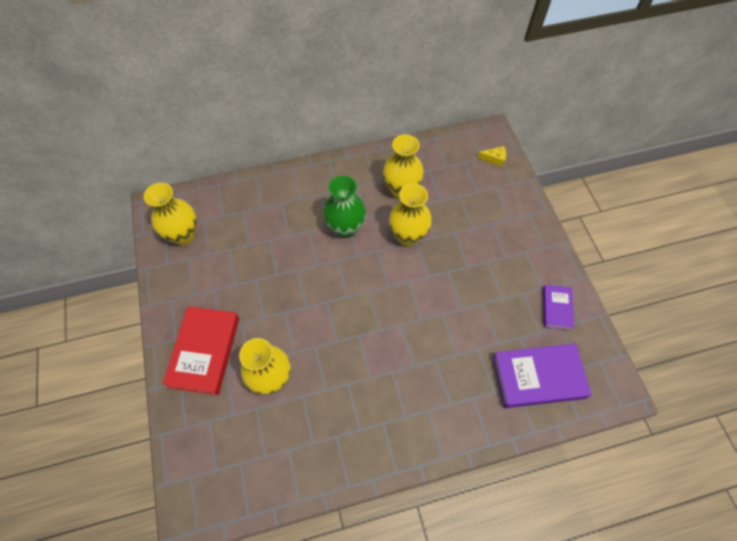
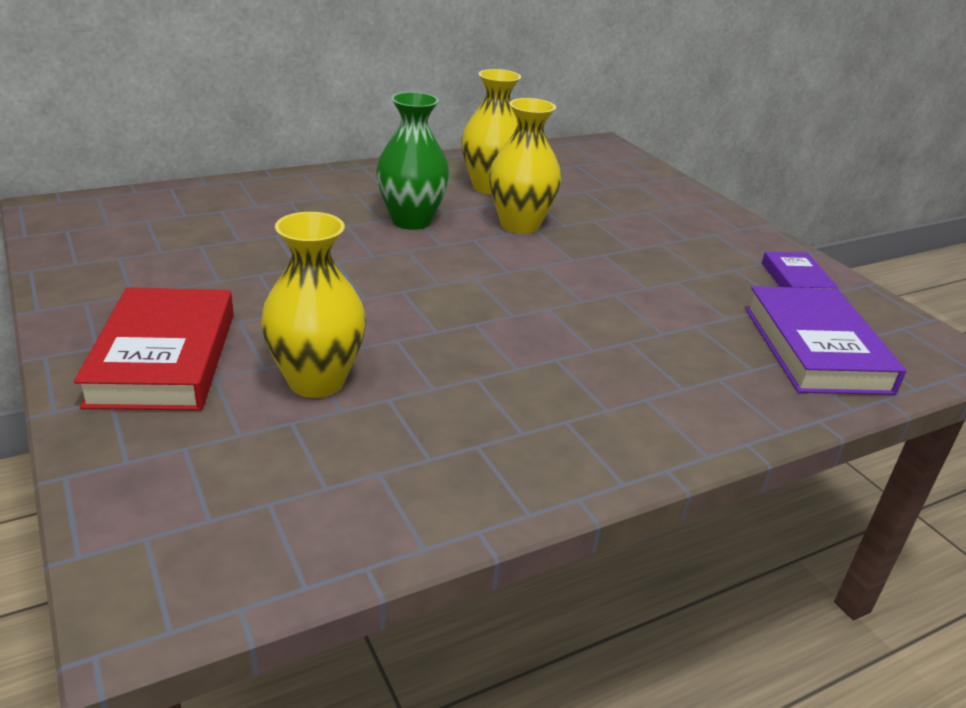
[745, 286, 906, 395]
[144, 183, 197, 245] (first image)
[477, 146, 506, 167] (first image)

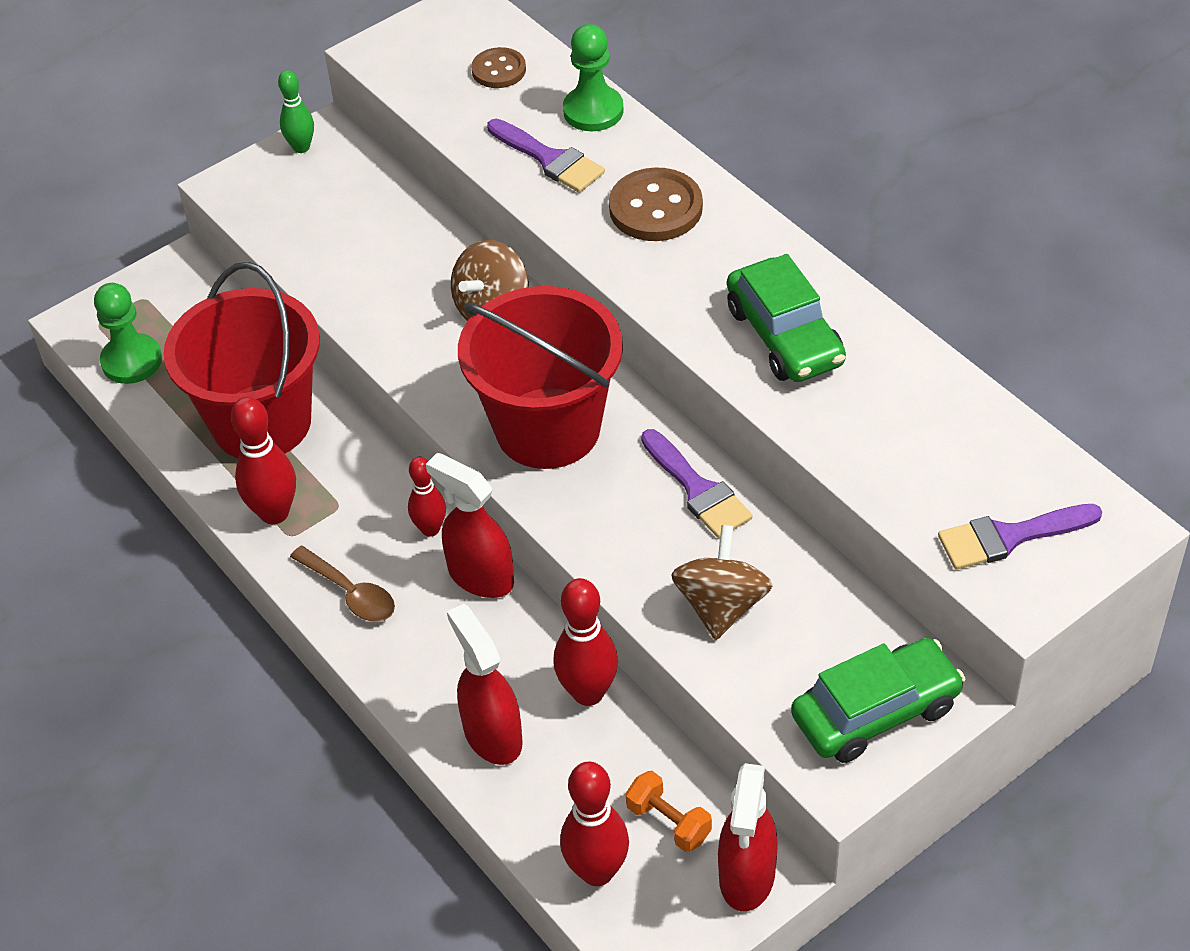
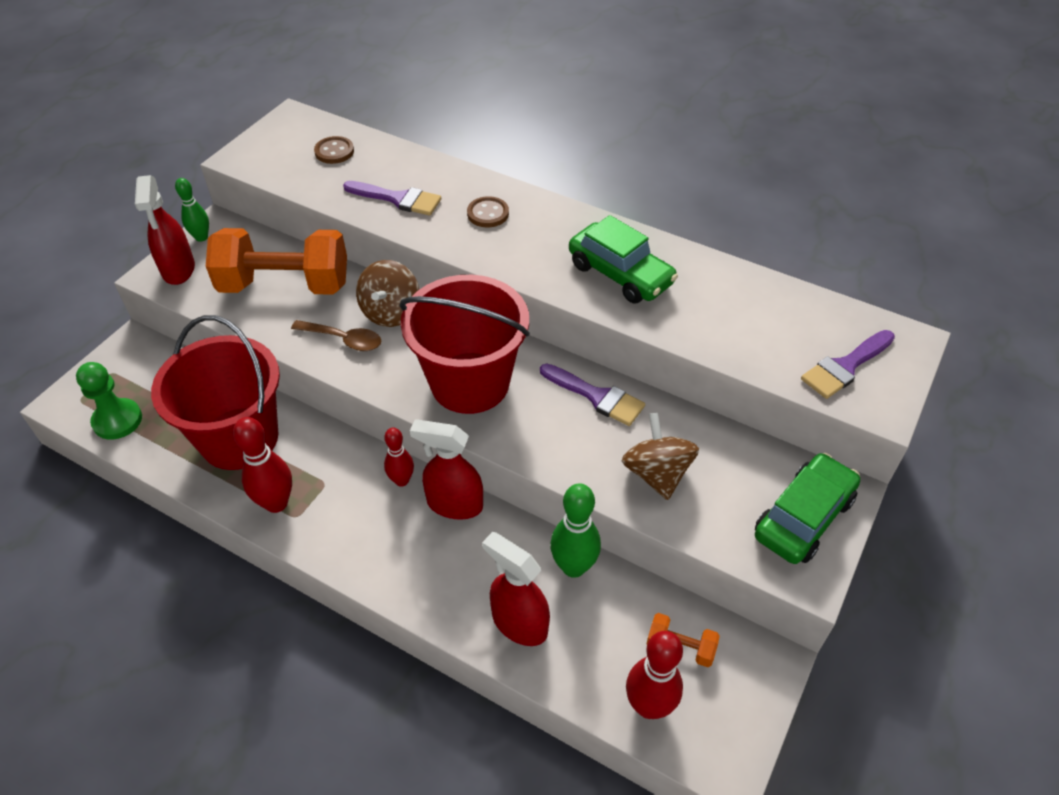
[135, 175, 195, 285]
[206, 228, 347, 295]
[291, 320, 381, 351]
[467, 196, 509, 228]
[550, 483, 601, 578]
[563, 24, 624, 131] (first image)

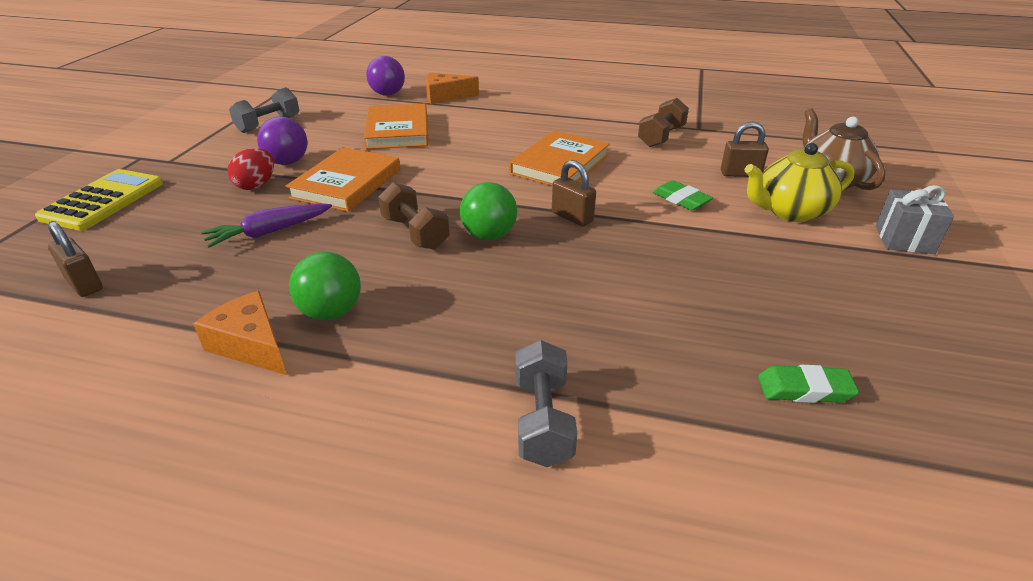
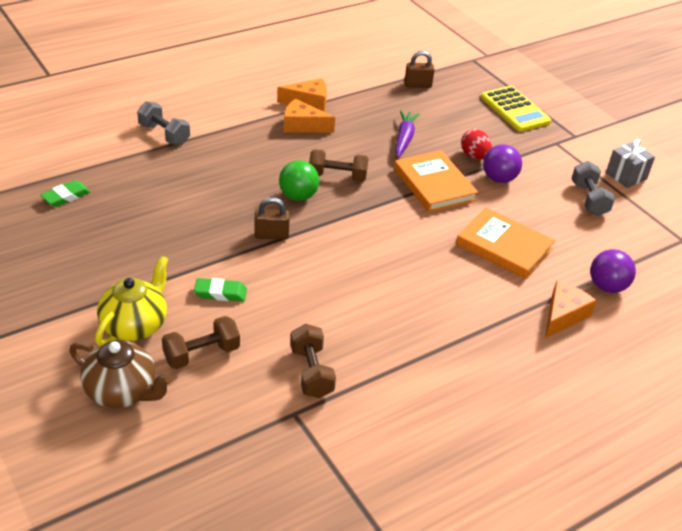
[162, 316, 240, 369]
[284, 99, 335, 133]
[606, 139, 655, 188]
[509, 130, 610, 186] (first image)

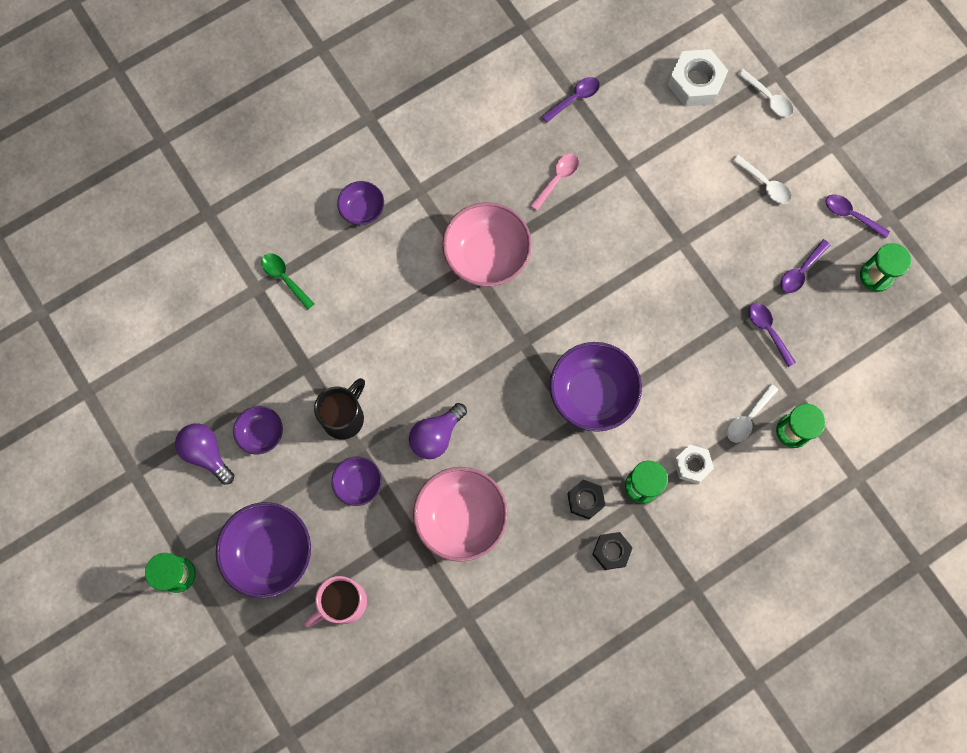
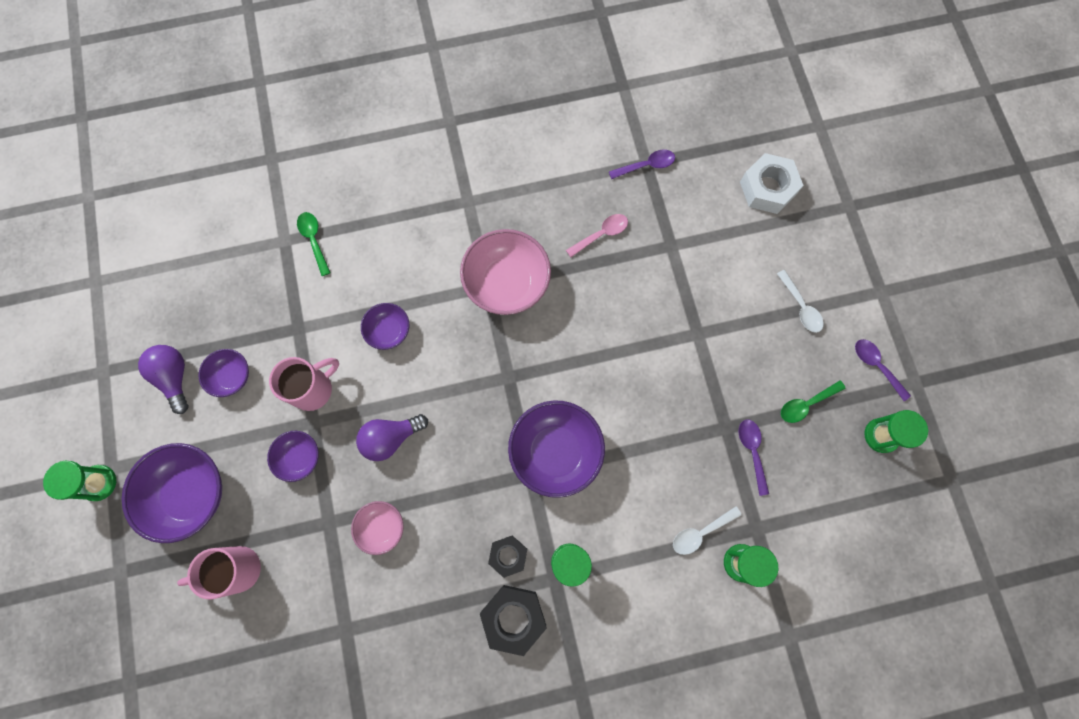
[269, 357, 339, 411]
[351, 501, 404, 555]
[361, 303, 409, 350]
[480, 585, 546, 656]
[781, 380, 846, 423]
[674, 444, 714, 484] (first image)
[737, 69, 794, 117] (first image)

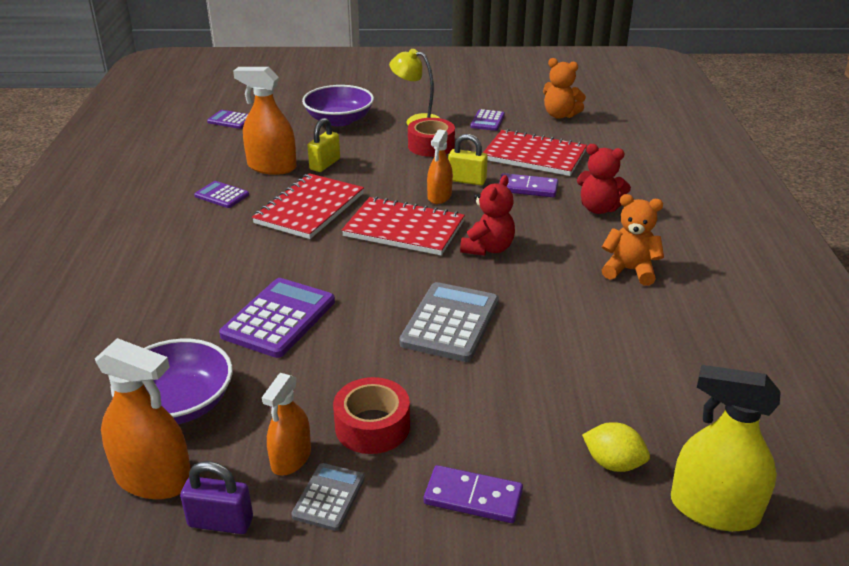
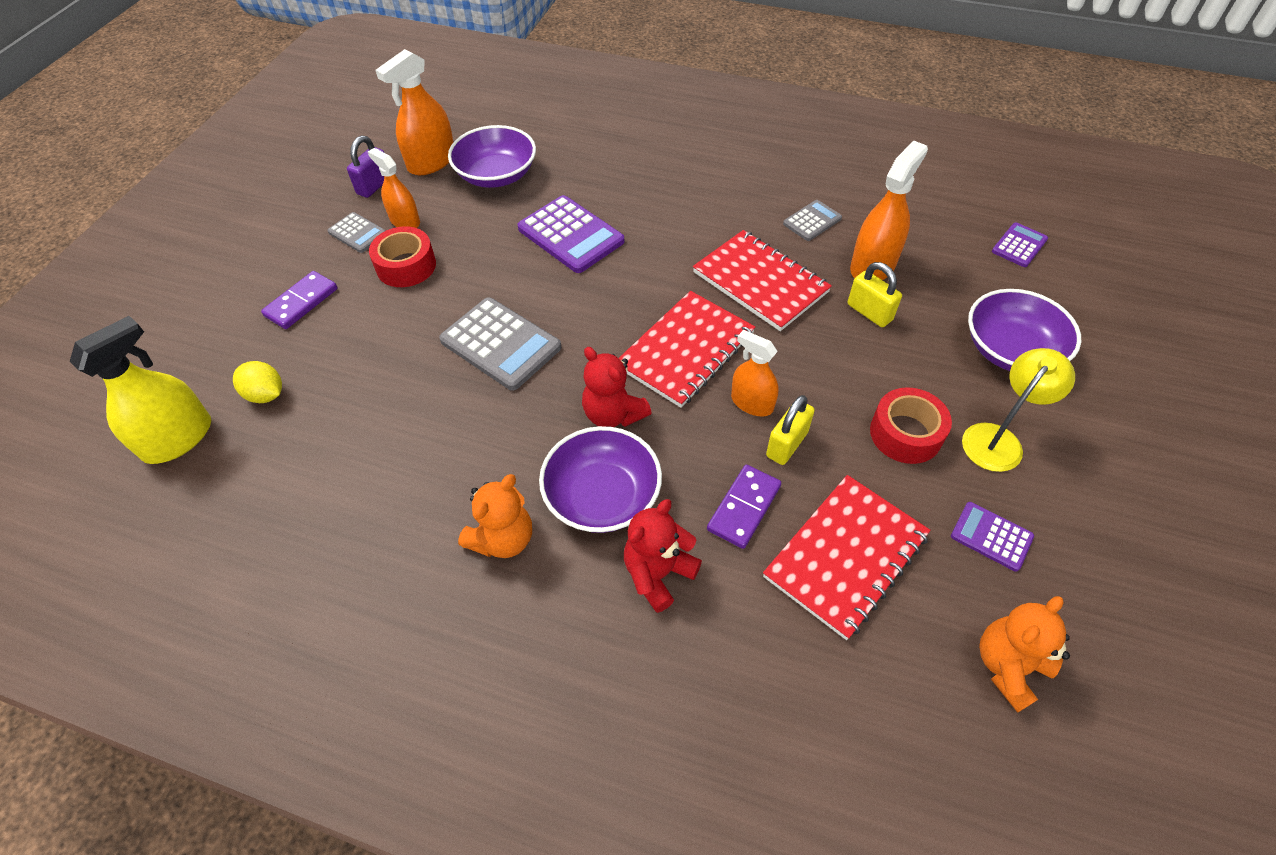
[233, 361, 282, 403]
[539, 426, 662, 533]
[783, 200, 842, 241]

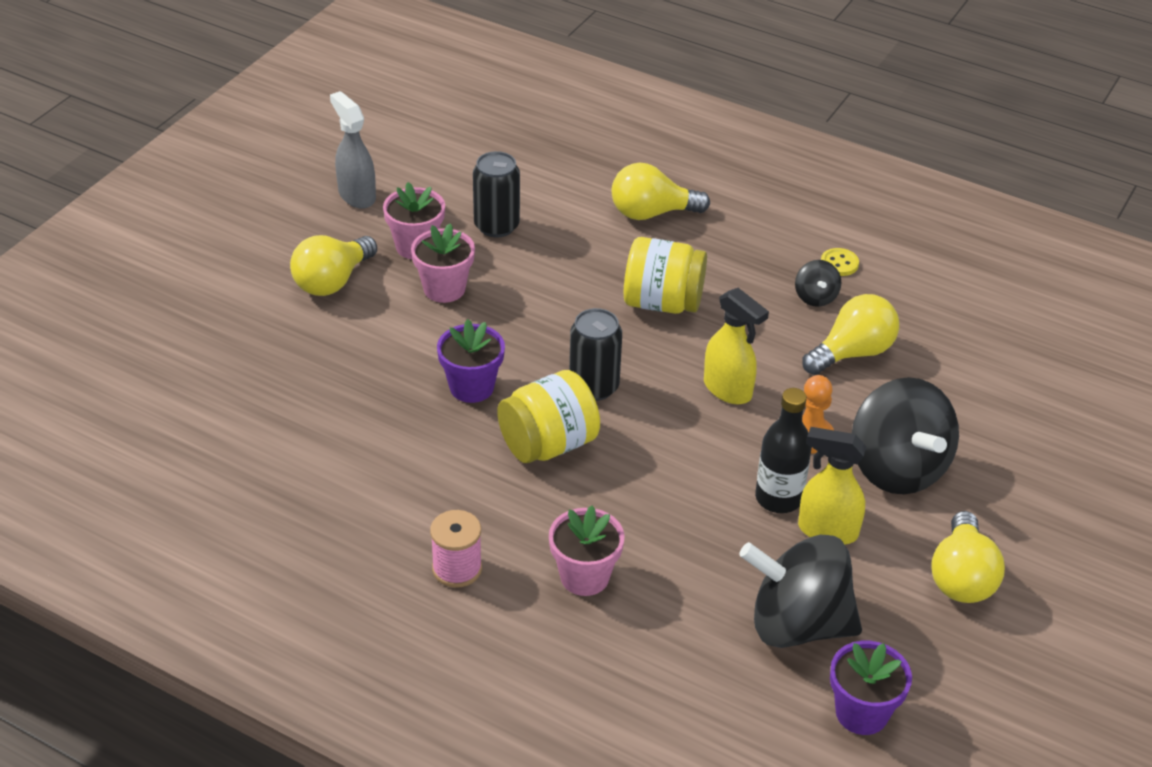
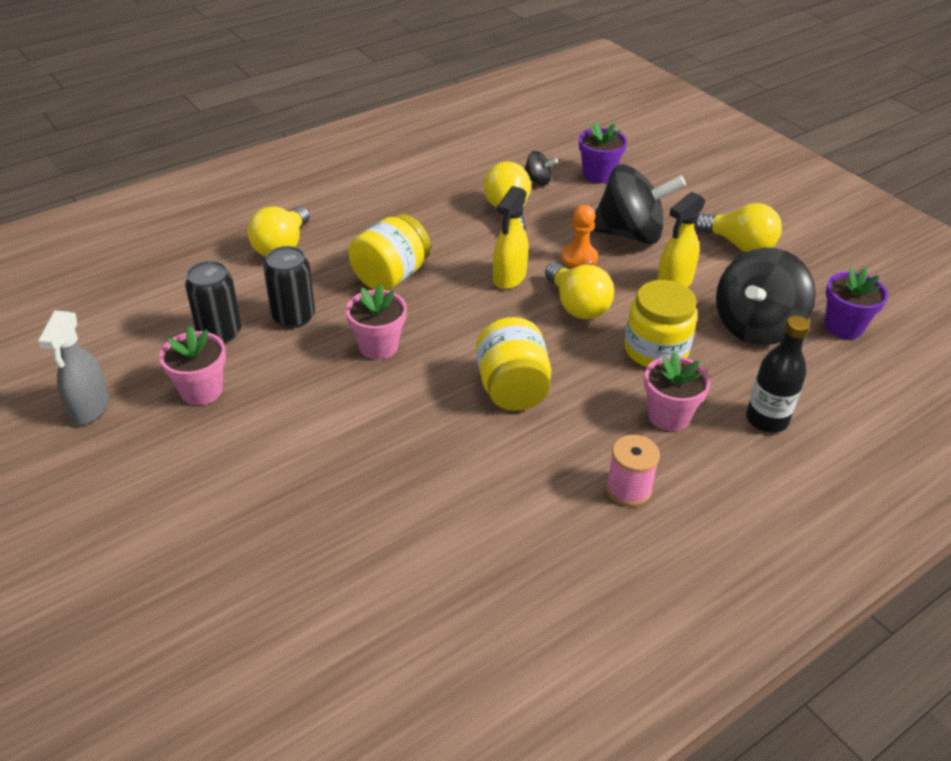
[38, 311, 109, 425]
[263, 246, 315, 328]
[346, 284, 407, 360]
[493, 186, 529, 289]
[524, 151, 558, 185]
[545, 263, 614, 319]
[579, 122, 627, 183]
[625, 280, 698, 367]
[746, 316, 810, 433]
[821, 248, 859, 276] (first image)

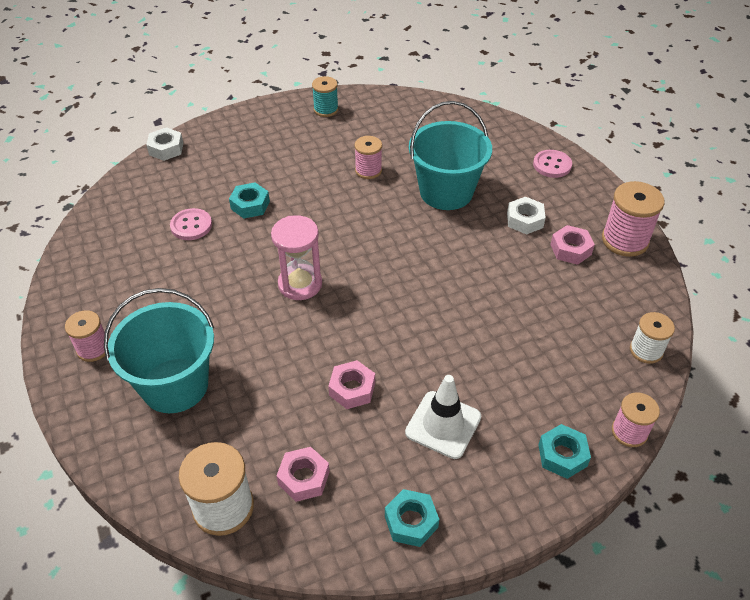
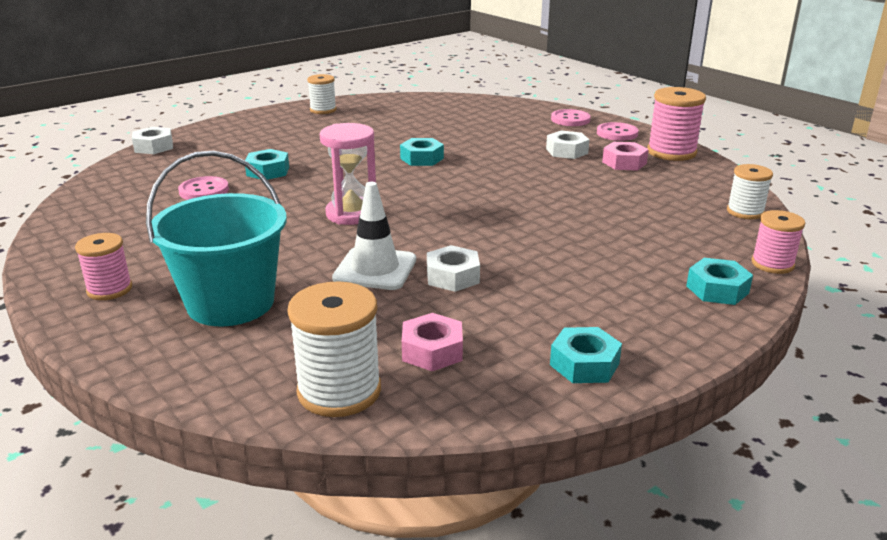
[307, 74, 337, 114]
[332, 182, 416, 290]
[400, 138, 444, 166]
[427, 245, 480, 292]
[597, 122, 638, 141]
[355, 136, 382, 179] (first image)
[409, 101, 492, 210] (first image)

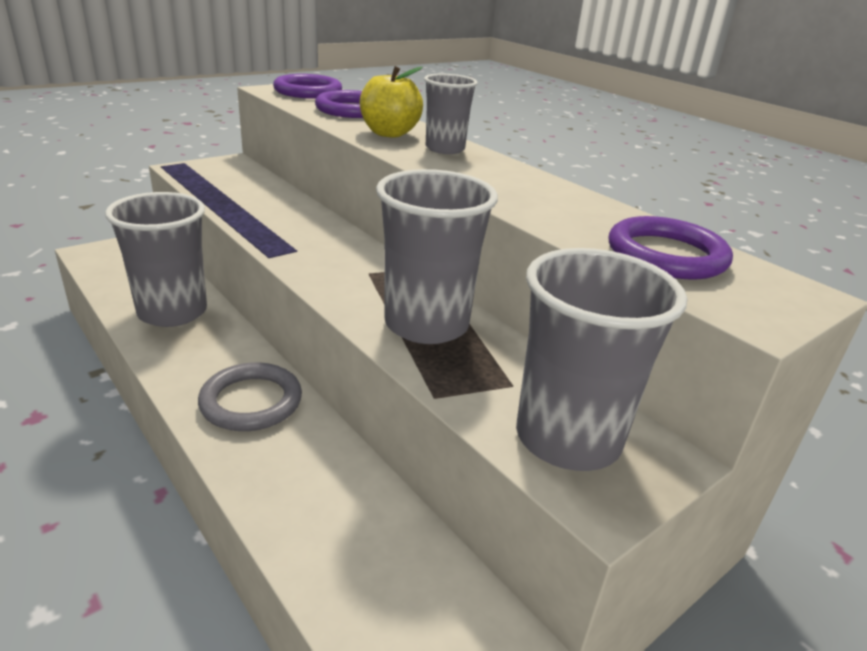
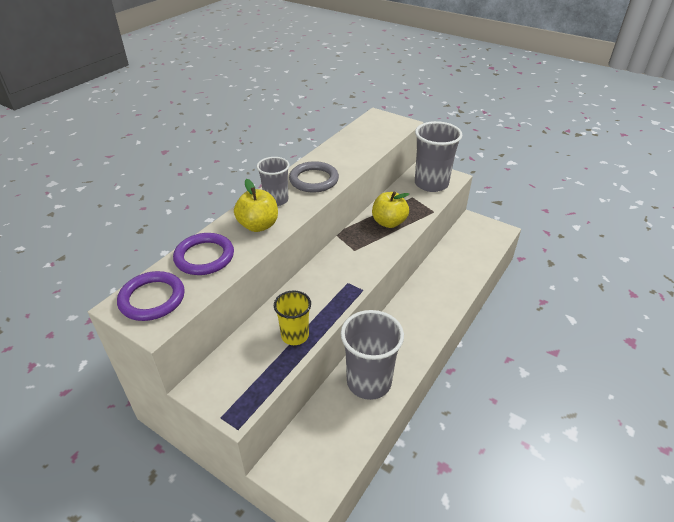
[274, 291, 311, 345]
[289, 161, 339, 193]
[372, 192, 409, 228]
[609, 216, 733, 280] (first image)

